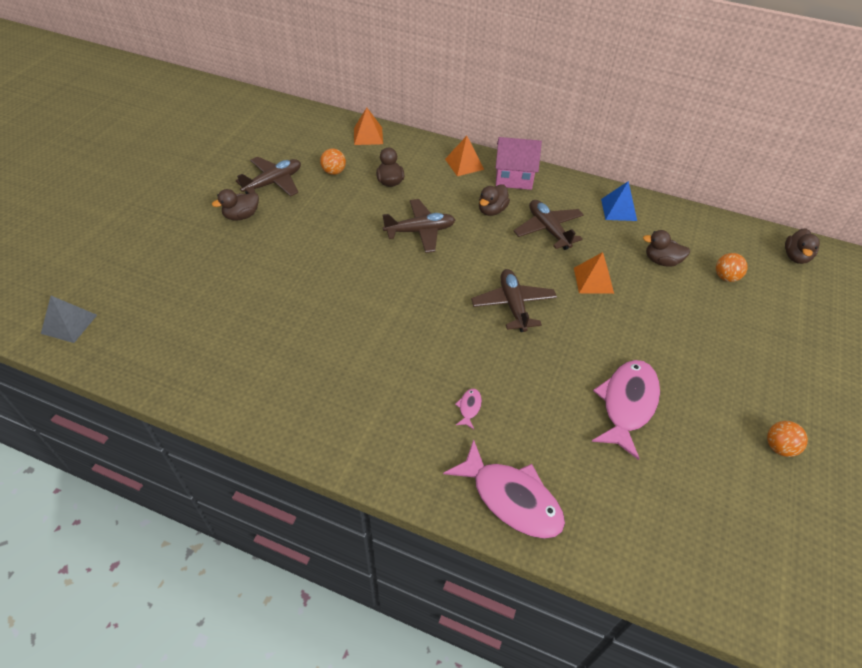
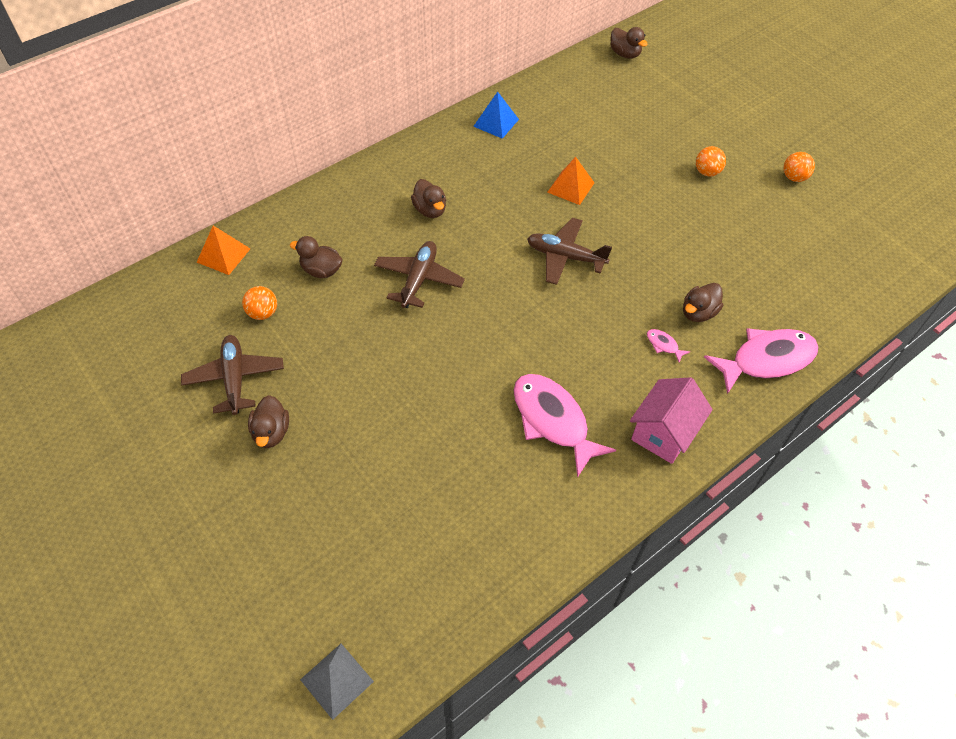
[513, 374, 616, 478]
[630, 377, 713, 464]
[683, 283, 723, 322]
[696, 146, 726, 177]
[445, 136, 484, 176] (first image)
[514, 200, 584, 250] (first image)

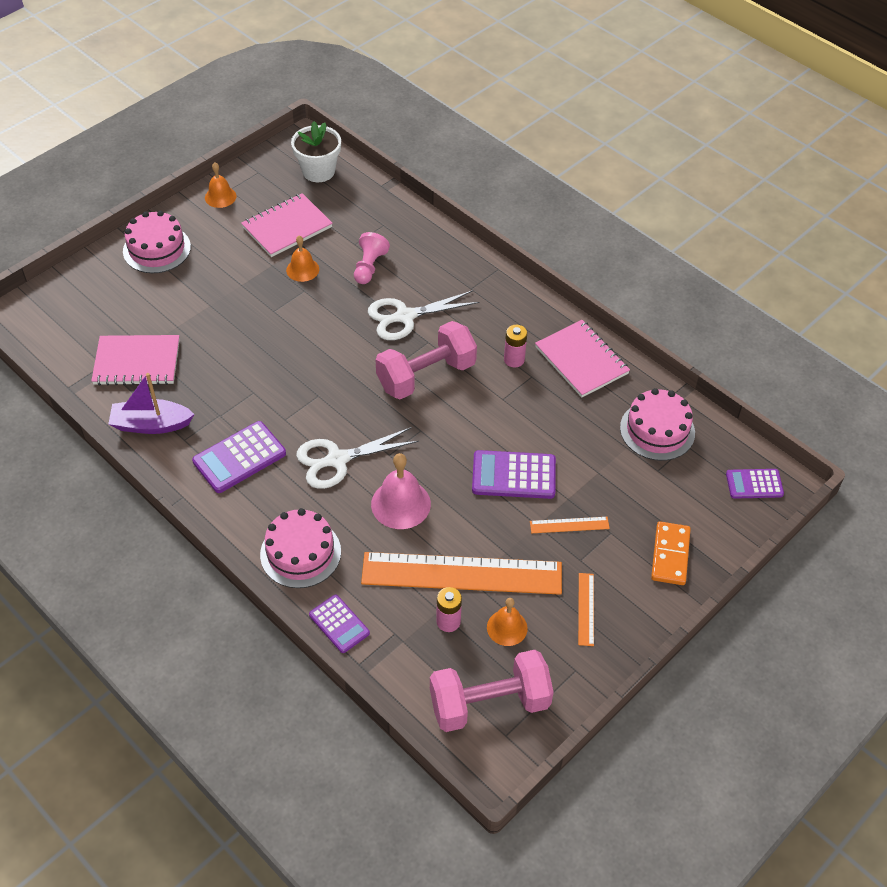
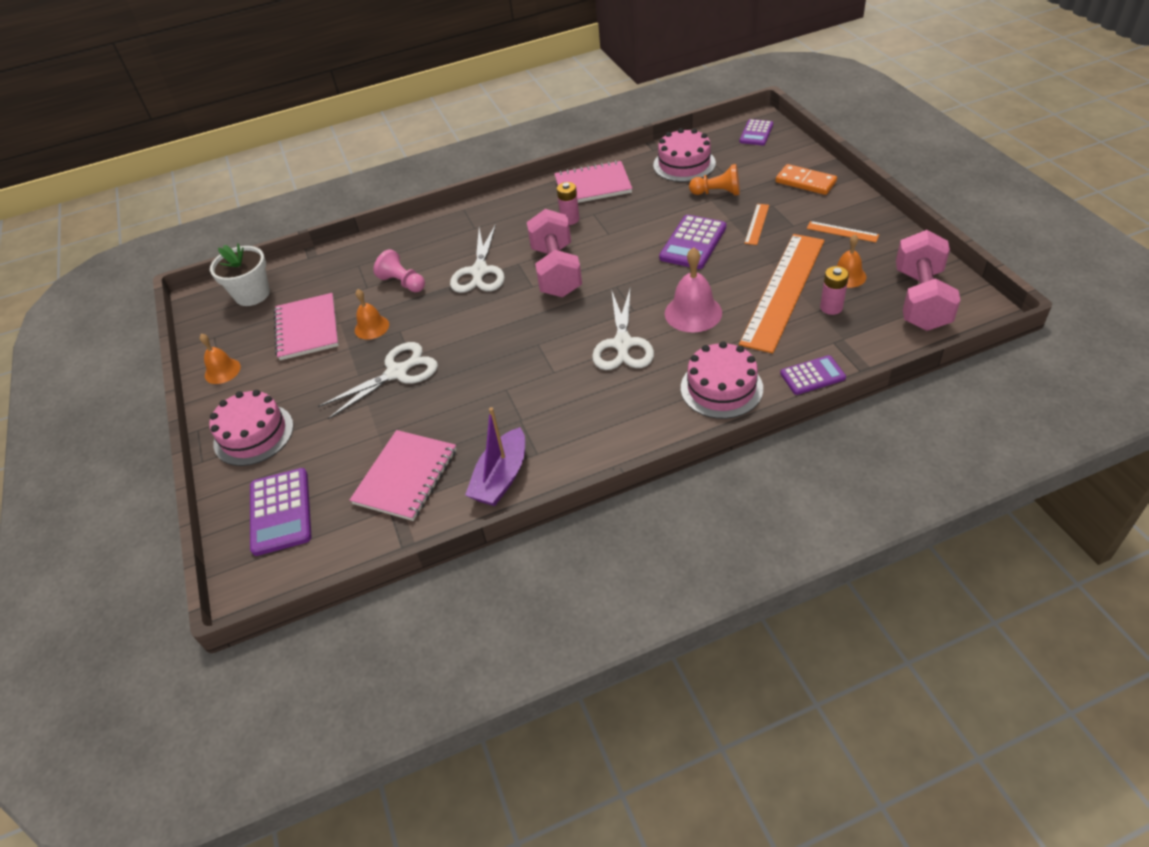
[250, 468, 312, 556]
[318, 342, 438, 419]
[689, 164, 740, 196]

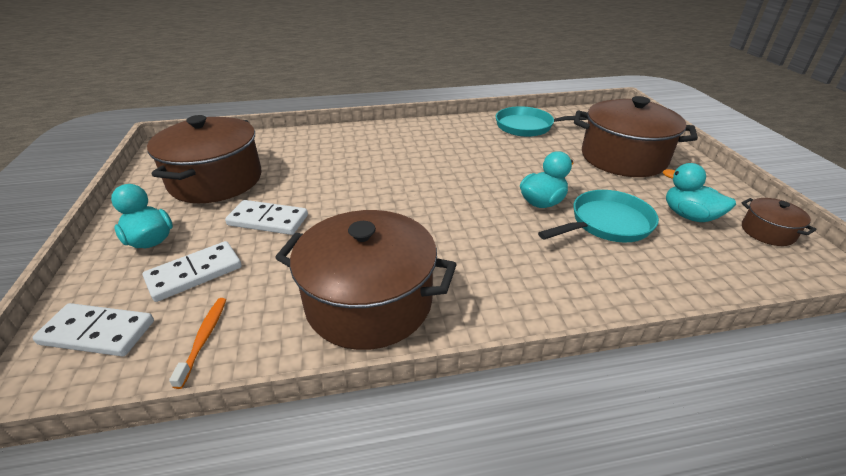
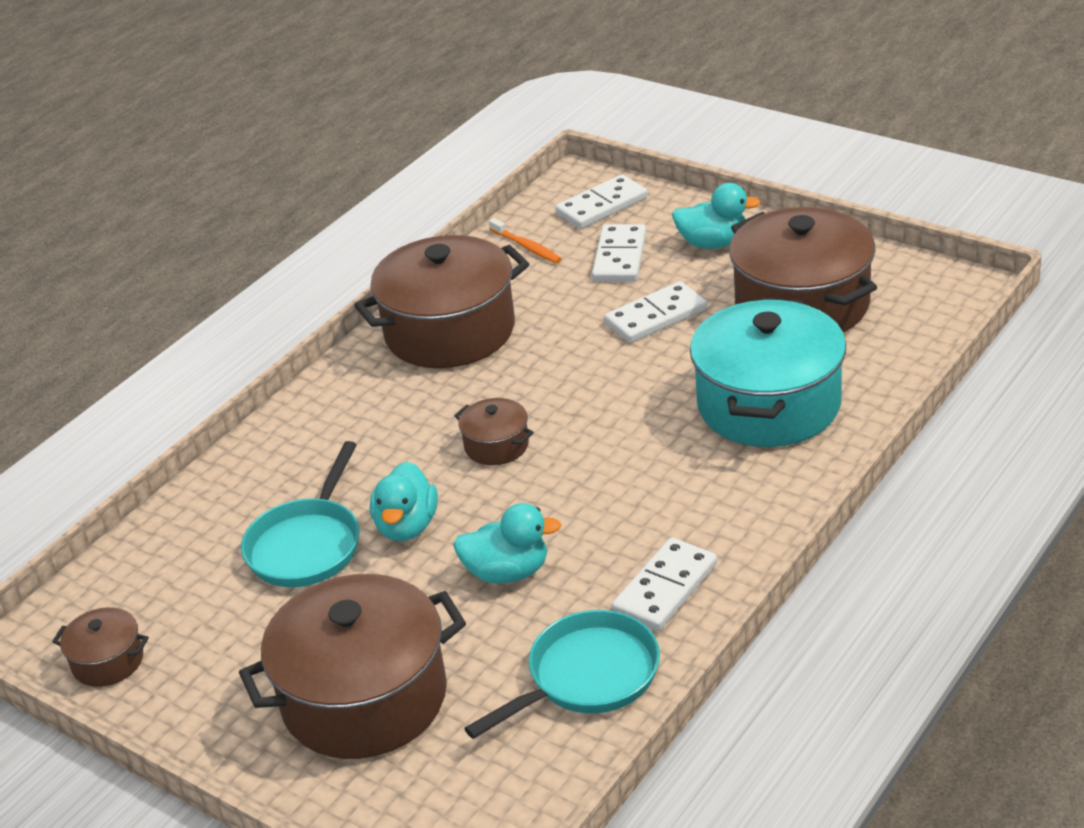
[453, 503, 562, 583]
[454, 398, 534, 465]
[612, 537, 717, 631]
[690, 298, 846, 447]

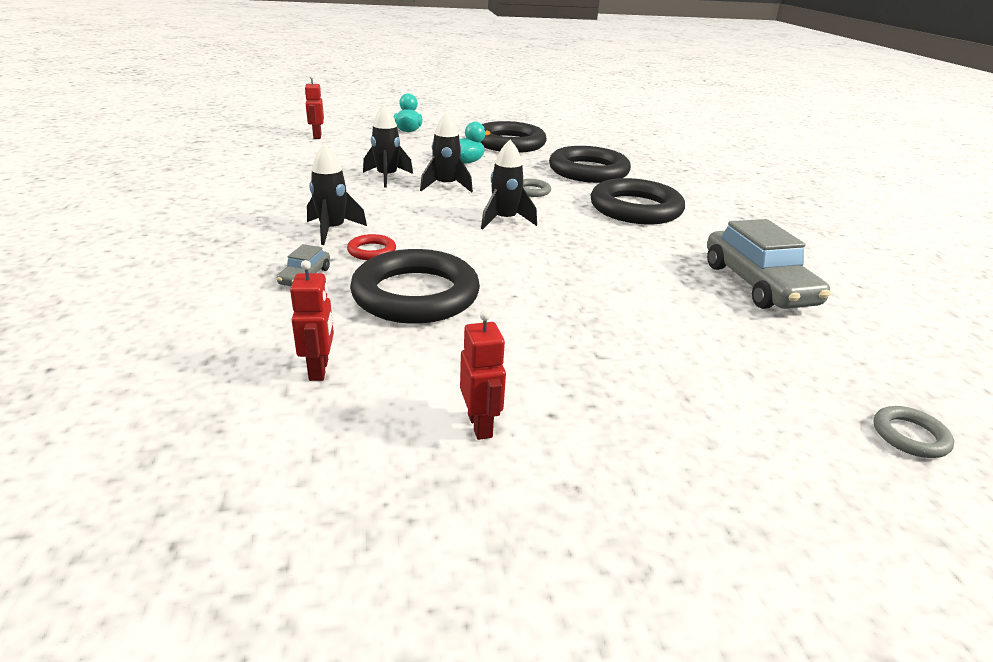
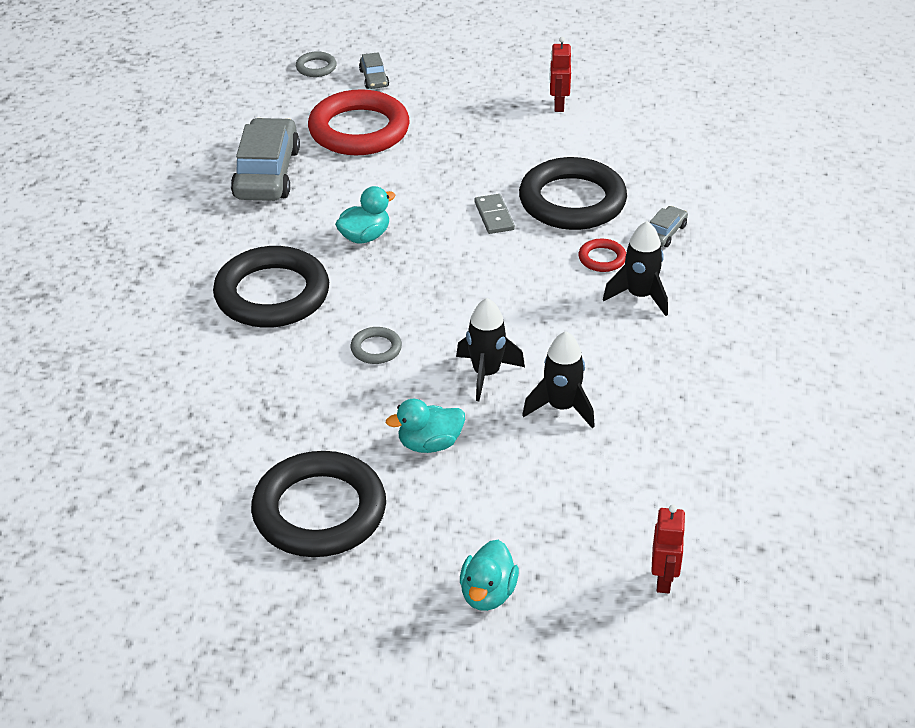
[308, 89, 410, 155]
[335, 186, 396, 244]
[359, 52, 389, 89]
[475, 194, 515, 234]
[290, 260, 334, 381] (first image)
[481, 140, 537, 229] (first image)
[549, 146, 631, 183] (first image)

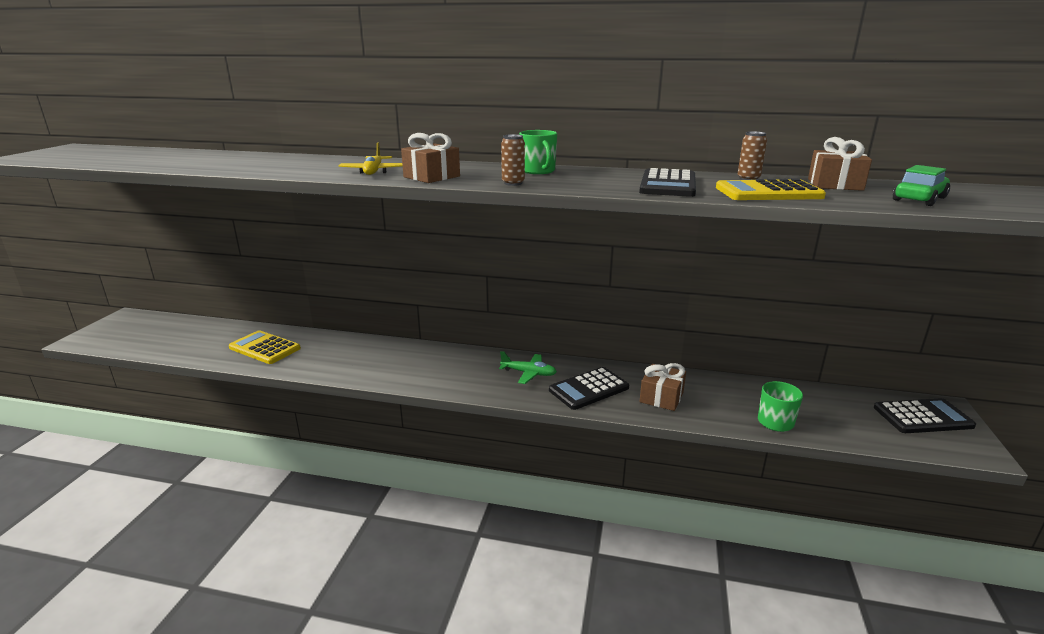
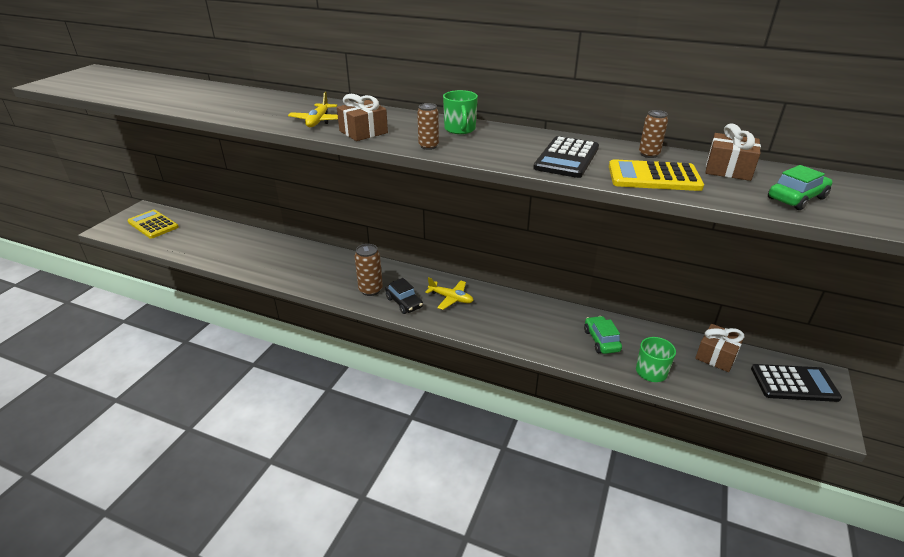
[127, 210, 179, 239]
[355, 244, 383, 296]
[385, 278, 423, 314]
[425, 277, 474, 310]
[584, 316, 622, 354]
[695, 324, 745, 372]
[549, 367, 629, 410] (first image)

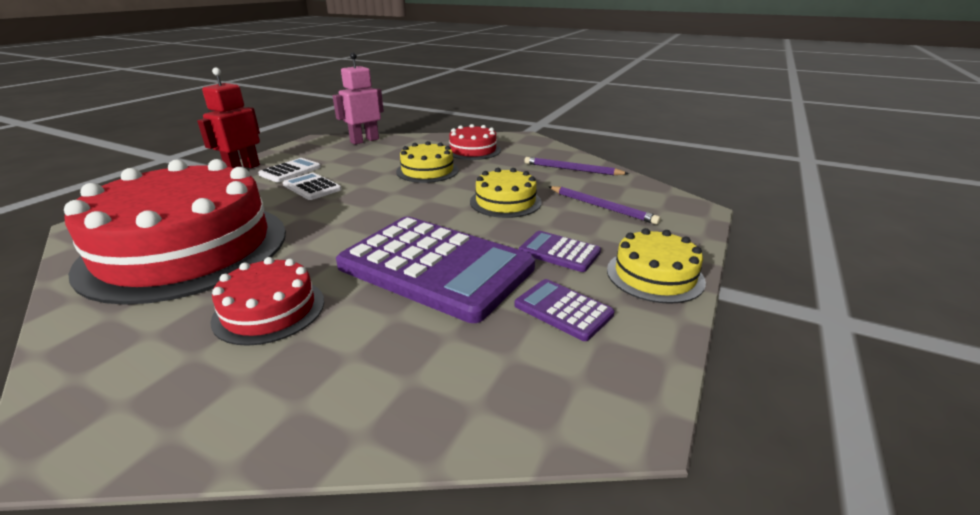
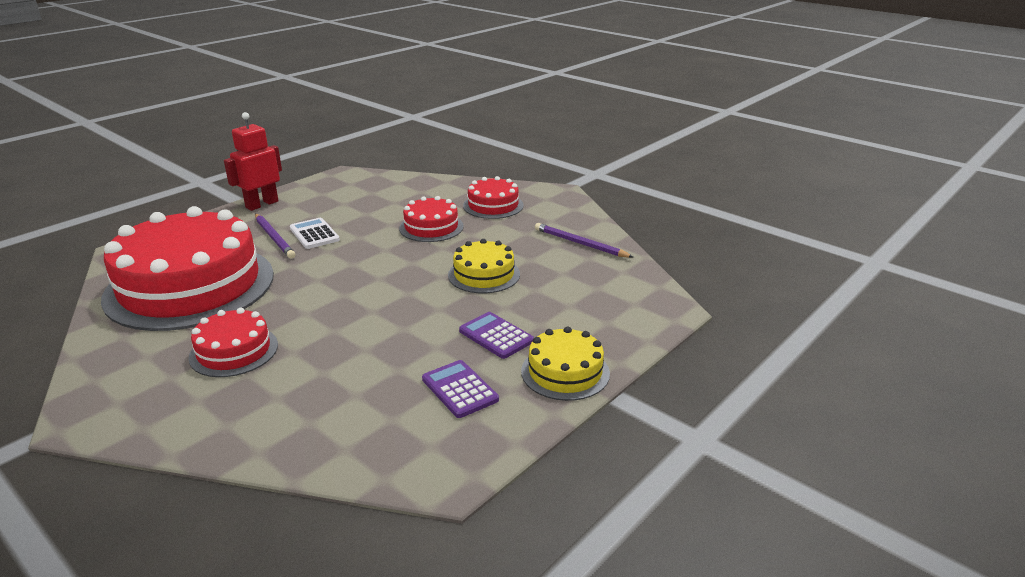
[255, 214, 295, 259]
[399, 196, 464, 242]
[258, 158, 321, 182] (first image)
[333, 52, 384, 145] (first image)
[336, 217, 535, 323] (first image)

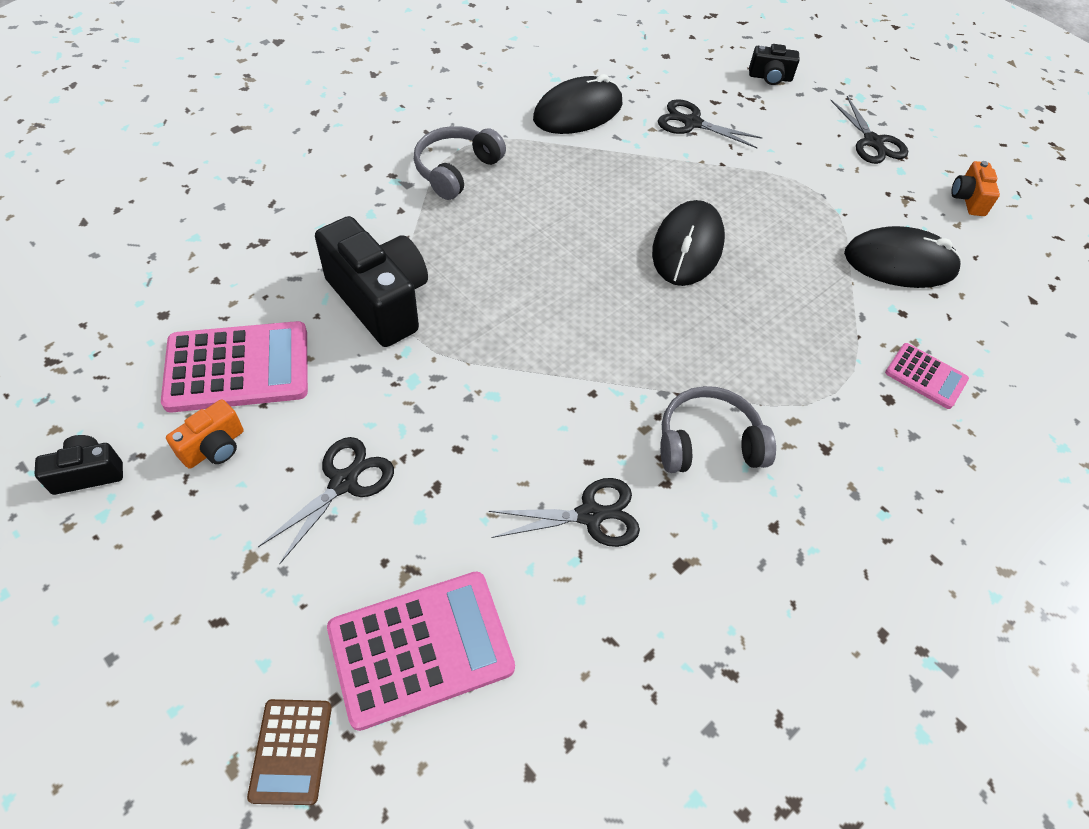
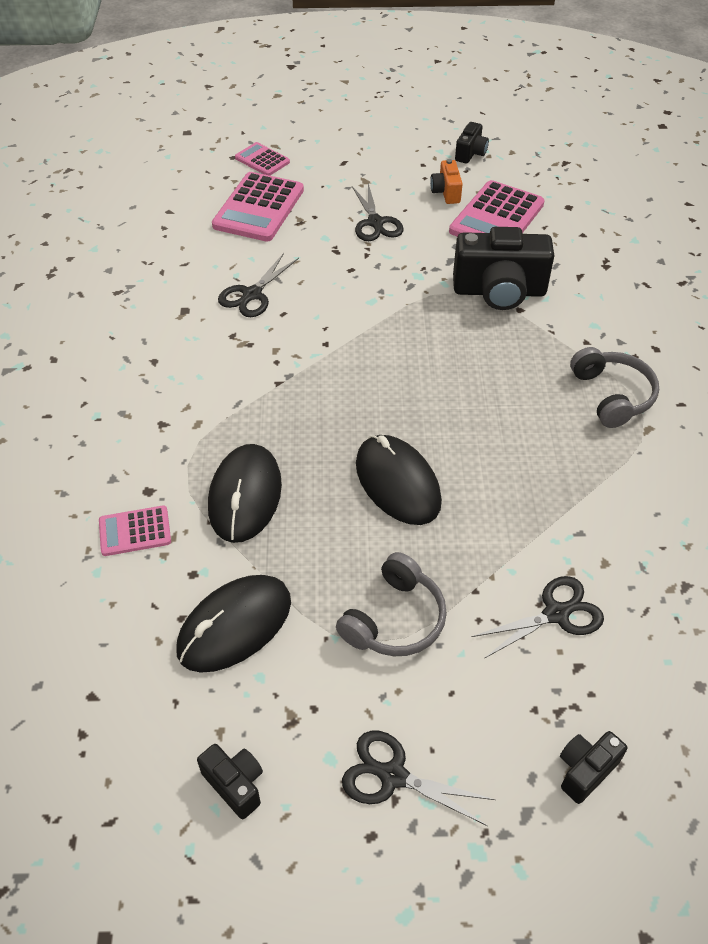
[197, 744, 263, 819]
[208, 444, 282, 543]
[235, 142, 290, 176]
[336, 552, 447, 656]

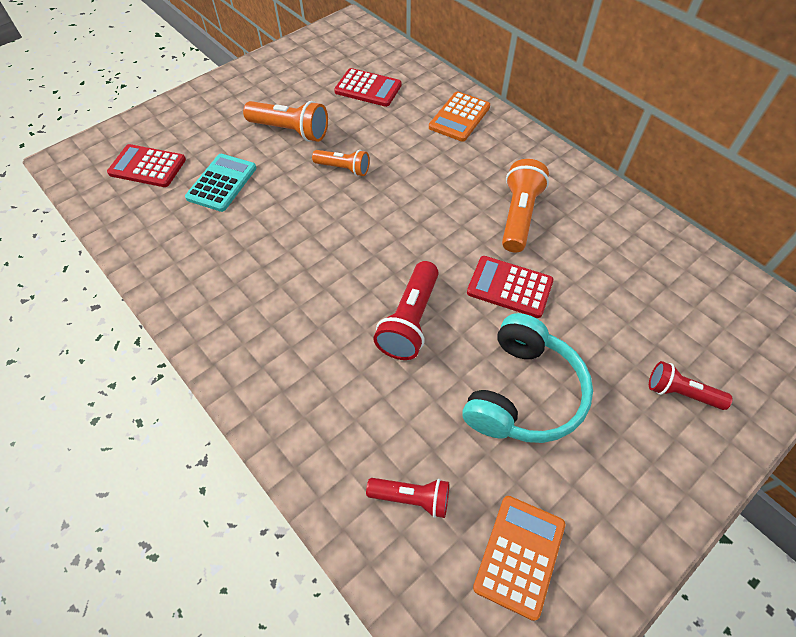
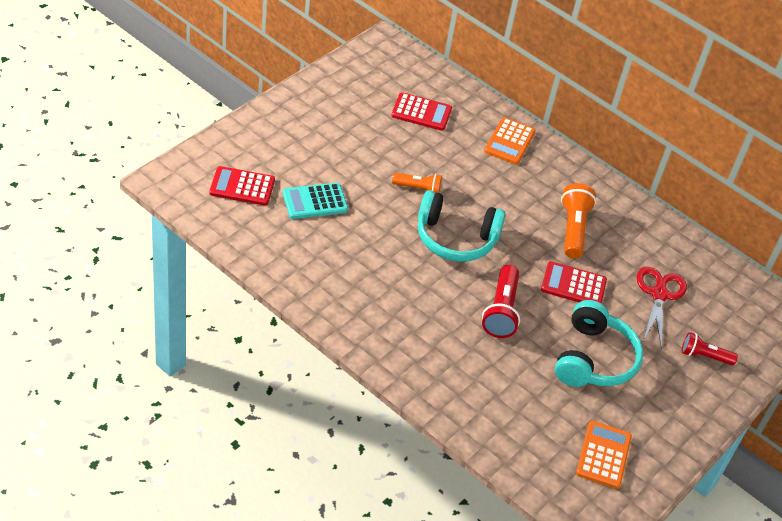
[283, 183, 348, 219]
[418, 190, 506, 262]
[637, 267, 687, 348]
[243, 101, 328, 142] (first image)
[366, 478, 449, 518] (first image)

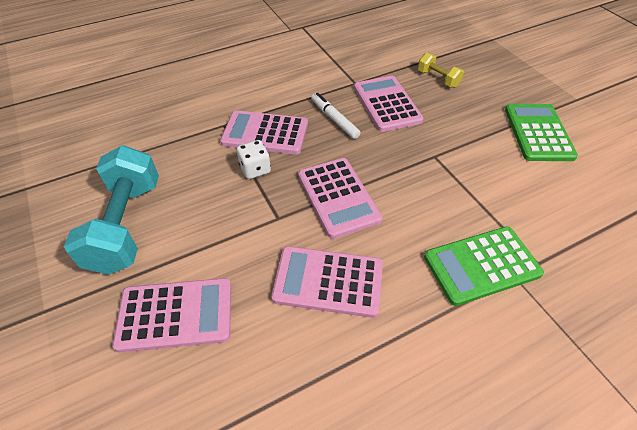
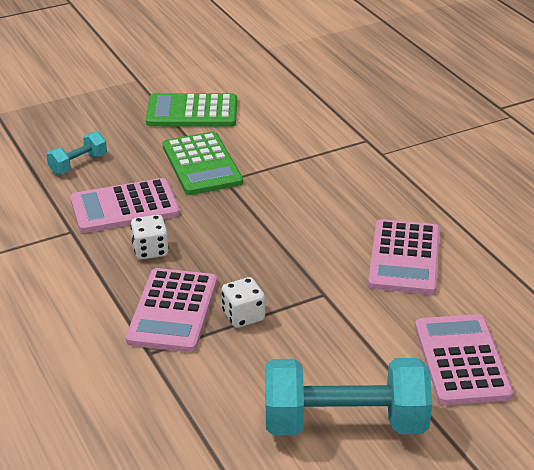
[46, 131, 107, 175]
[130, 215, 169, 259]
[163, 132, 243, 195]
[298, 158, 382, 239] (first image)

